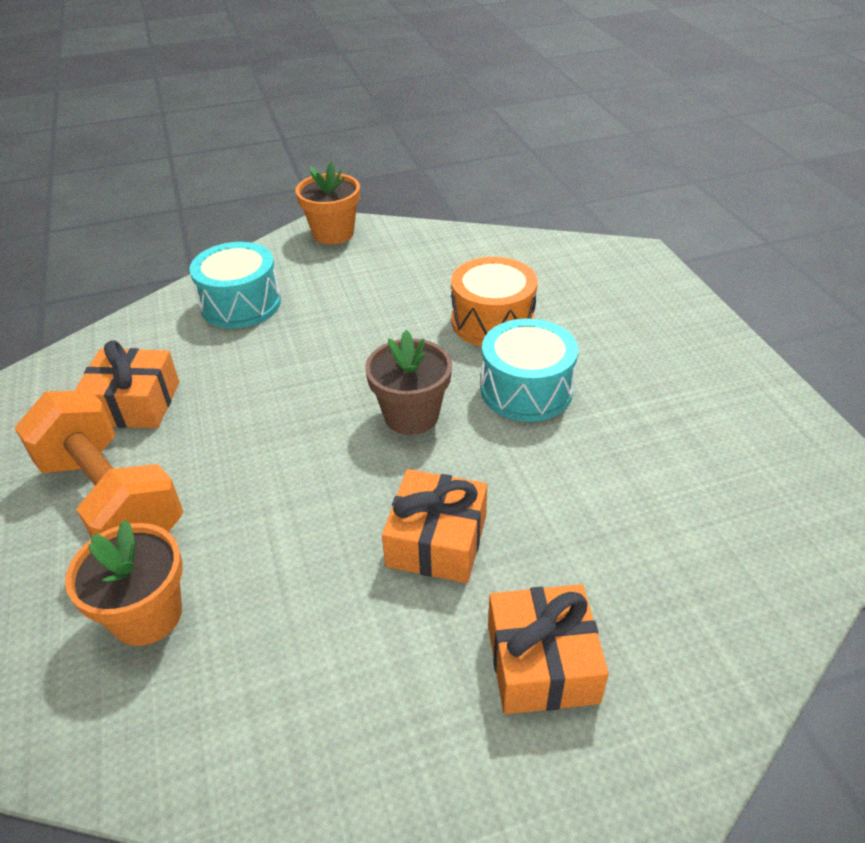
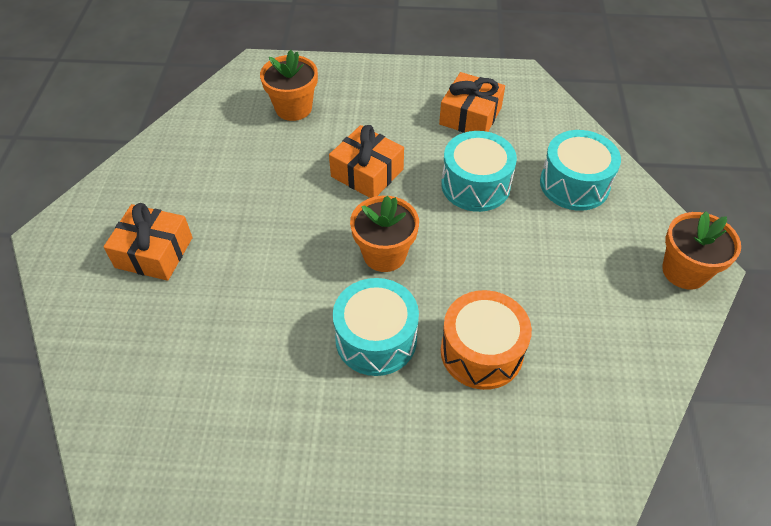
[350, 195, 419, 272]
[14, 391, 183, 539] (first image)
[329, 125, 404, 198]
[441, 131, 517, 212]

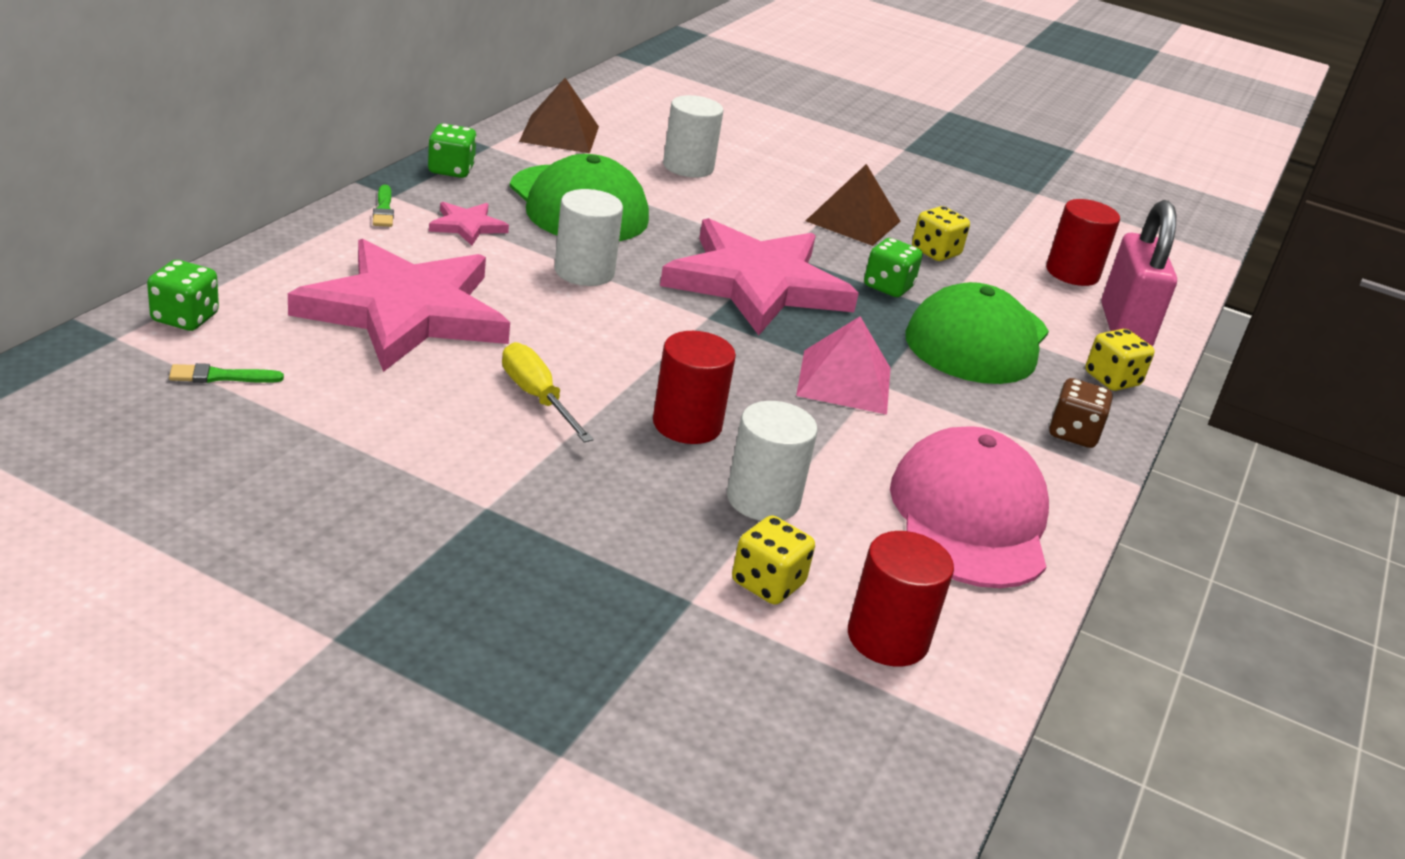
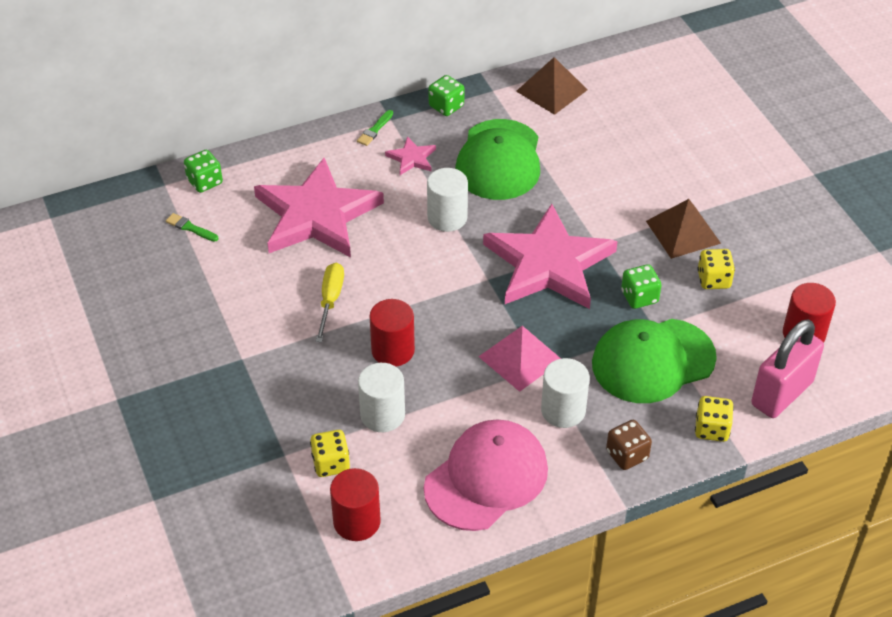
[541, 358, 590, 428]

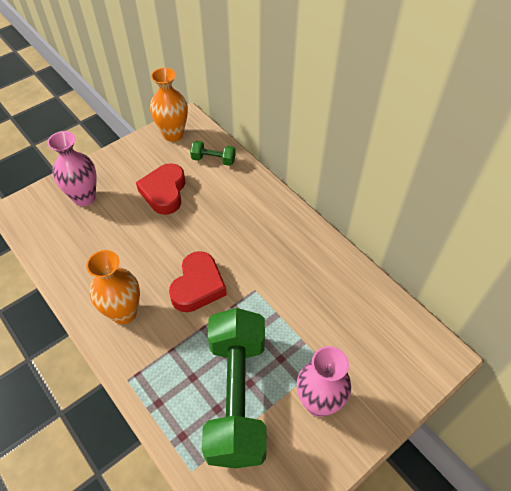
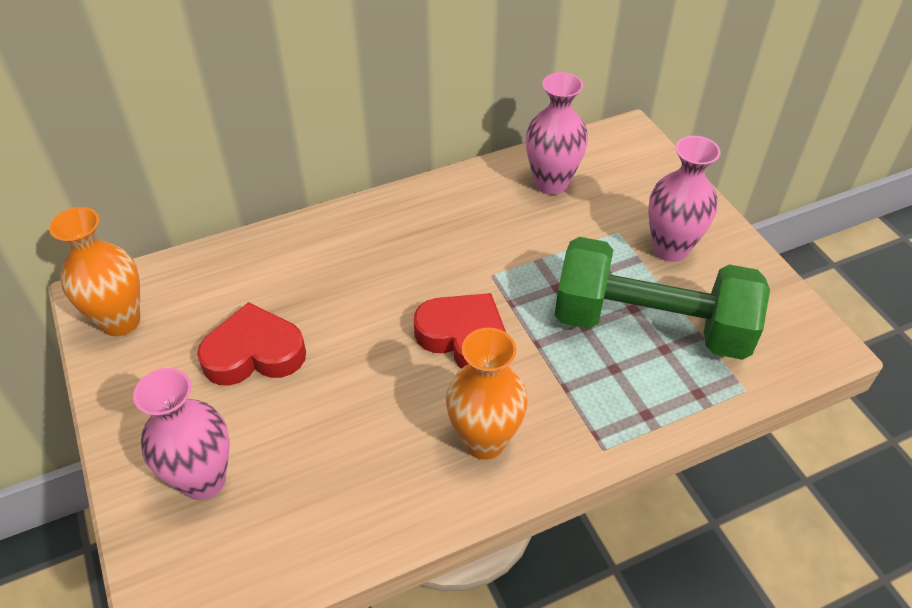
[190, 141, 236, 166] (first image)
[197, 302, 306, 386]
[526, 72, 588, 195]

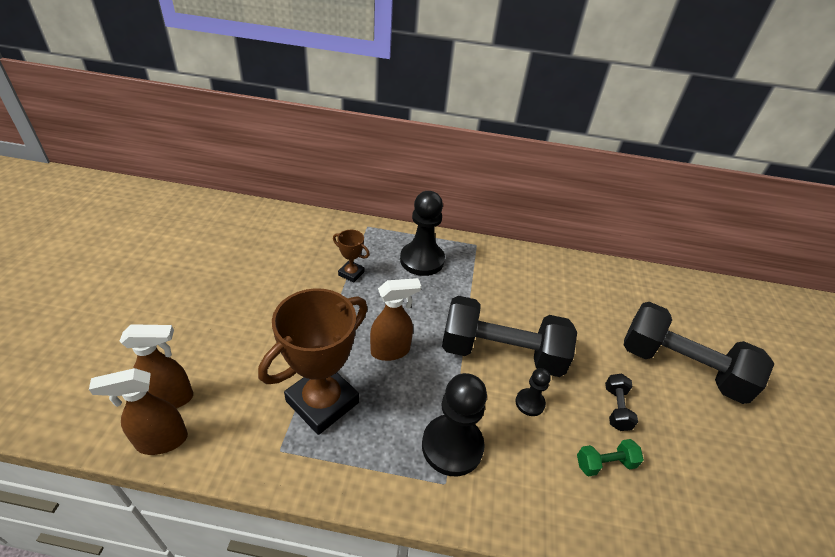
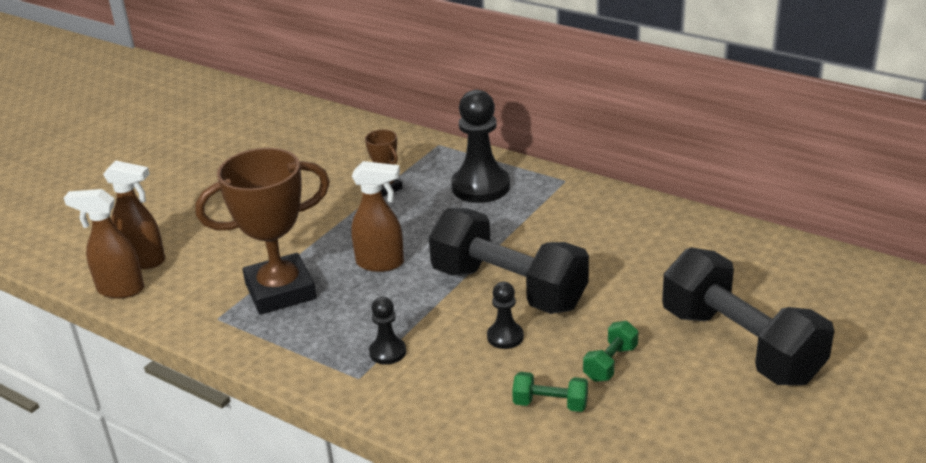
[369, 297, 406, 365]
[583, 321, 638, 382]

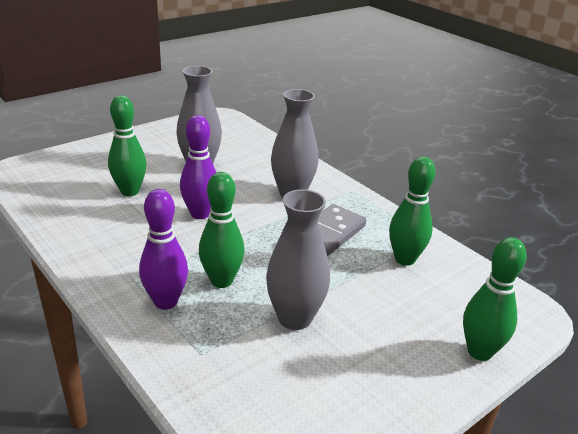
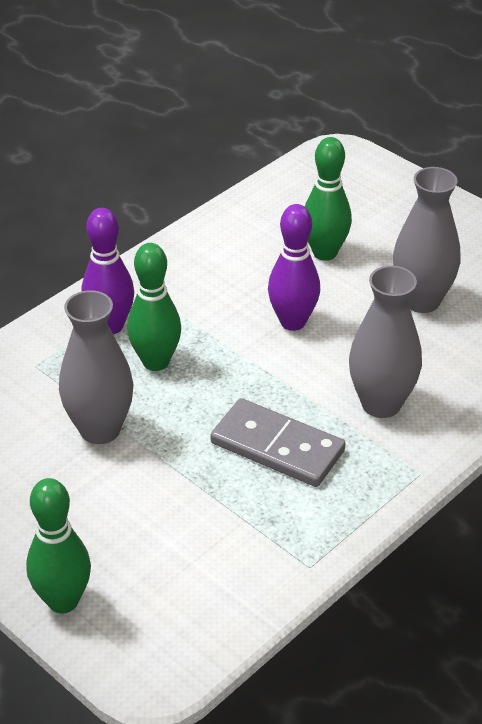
[389, 156, 435, 266] (first image)

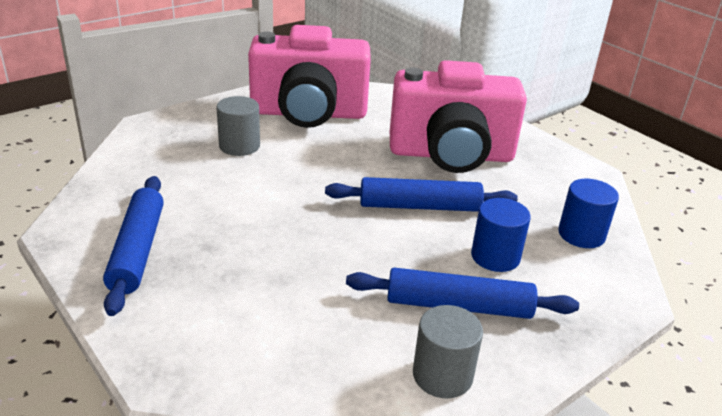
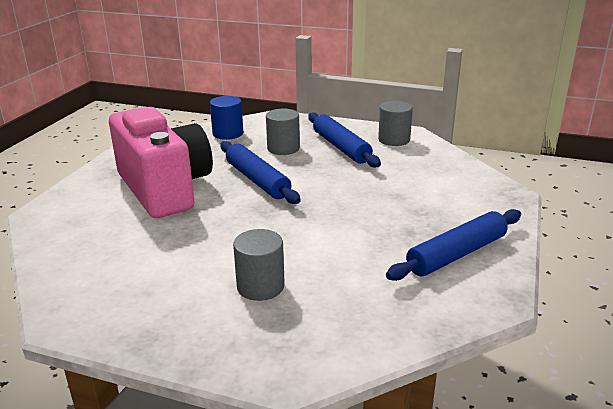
[248, 25, 371, 128] (first image)
[266, 109, 300, 155]

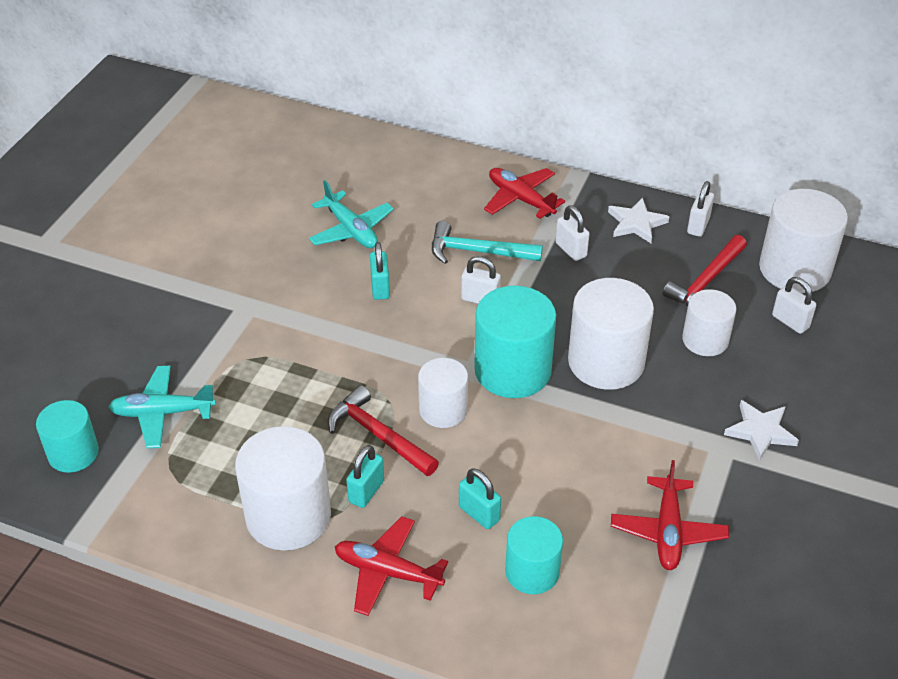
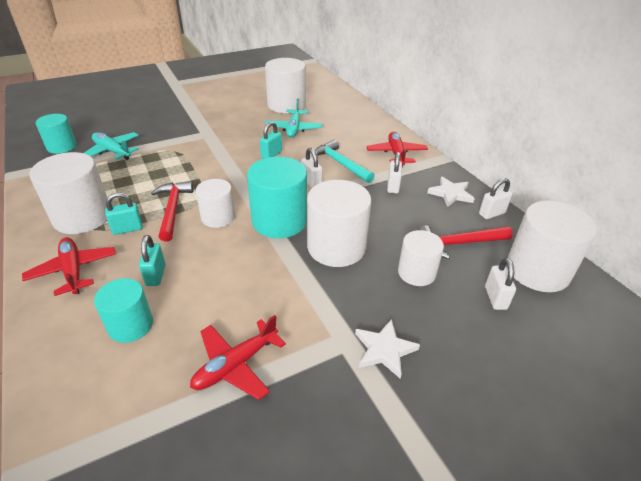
[265, 58, 306, 113]

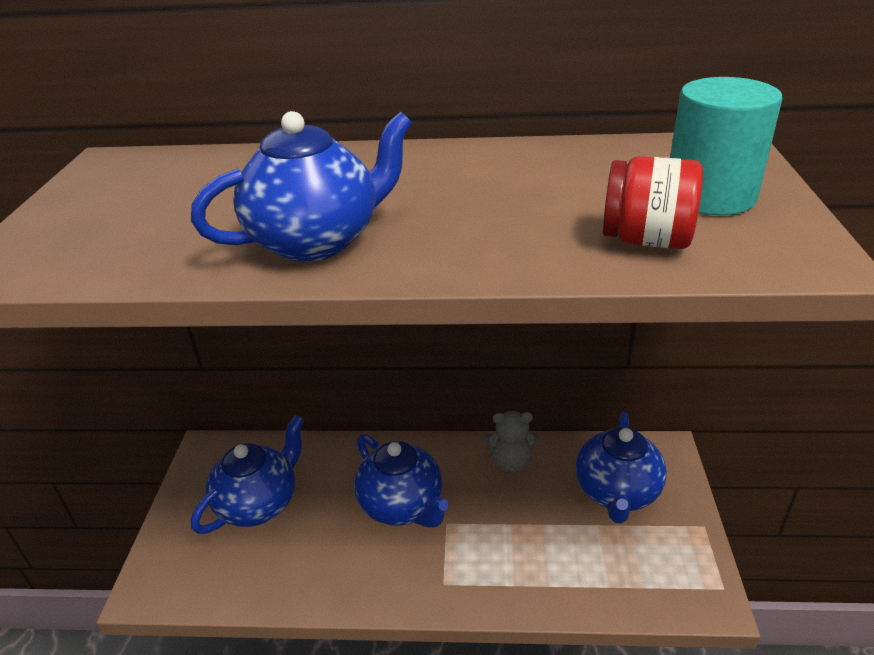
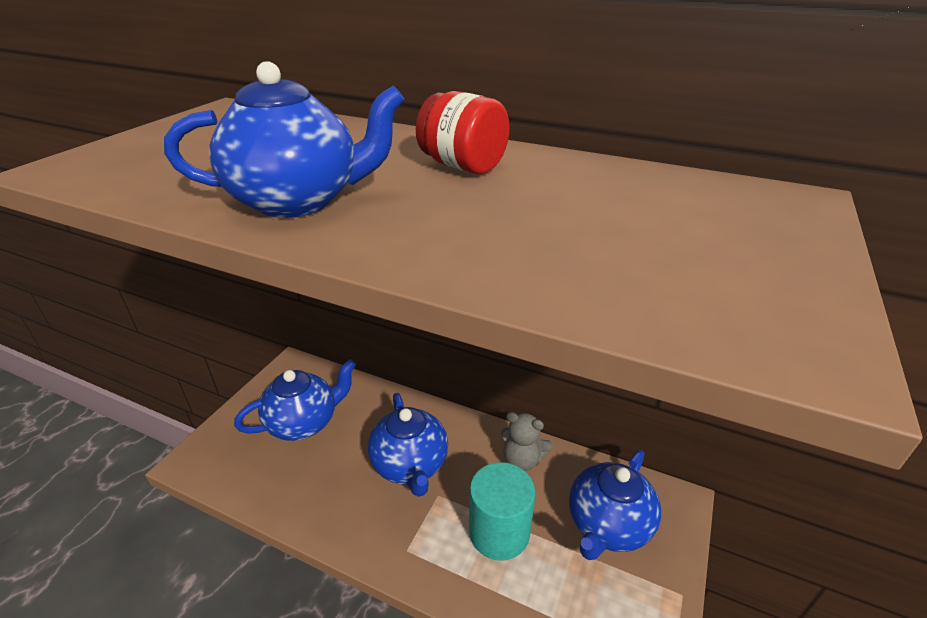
[469, 462, 535, 561]
[416, 91, 510, 174]

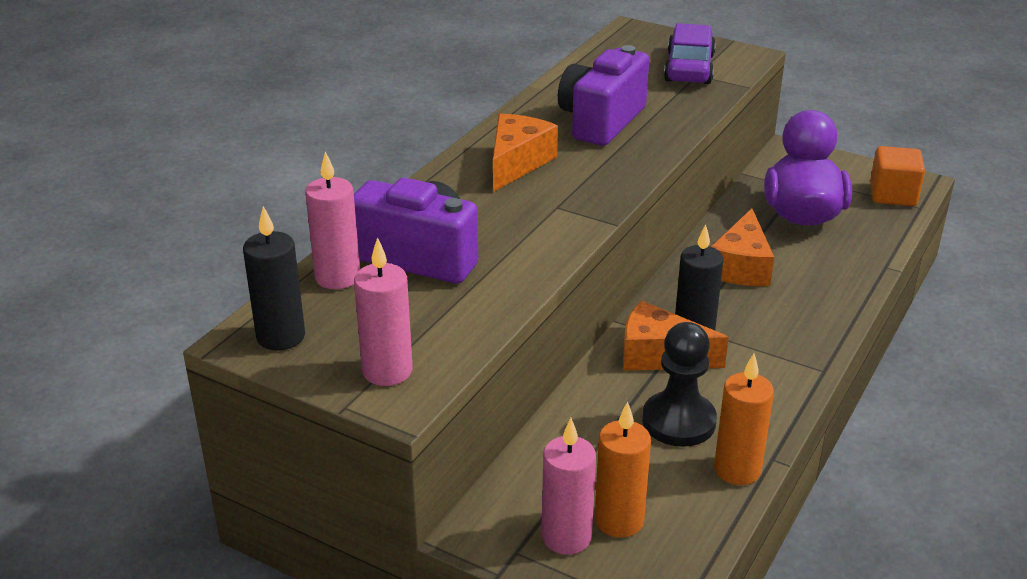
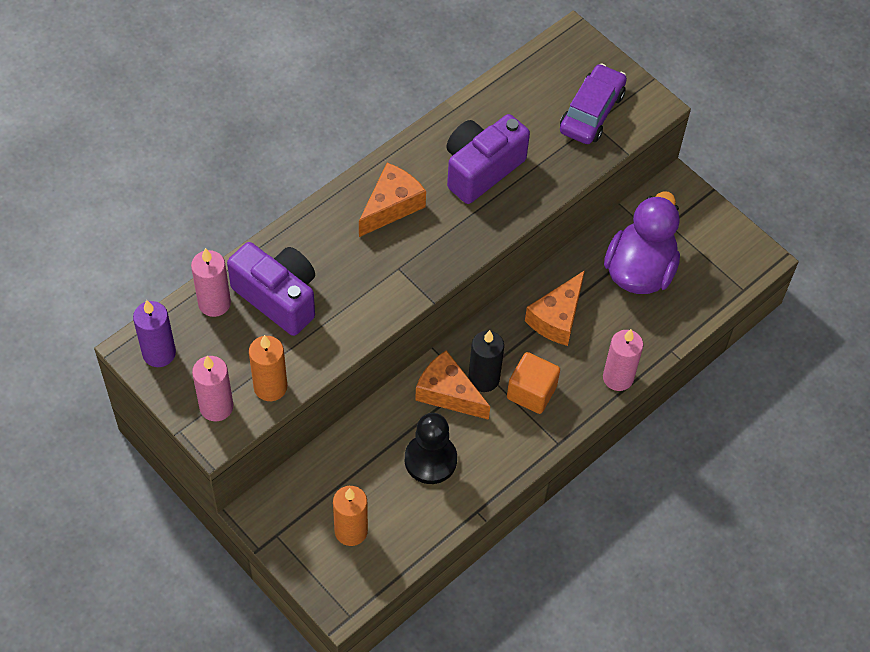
[507, 352, 560, 414]
[133, 300, 176, 367]
[249, 335, 287, 401]
[603, 329, 643, 391]

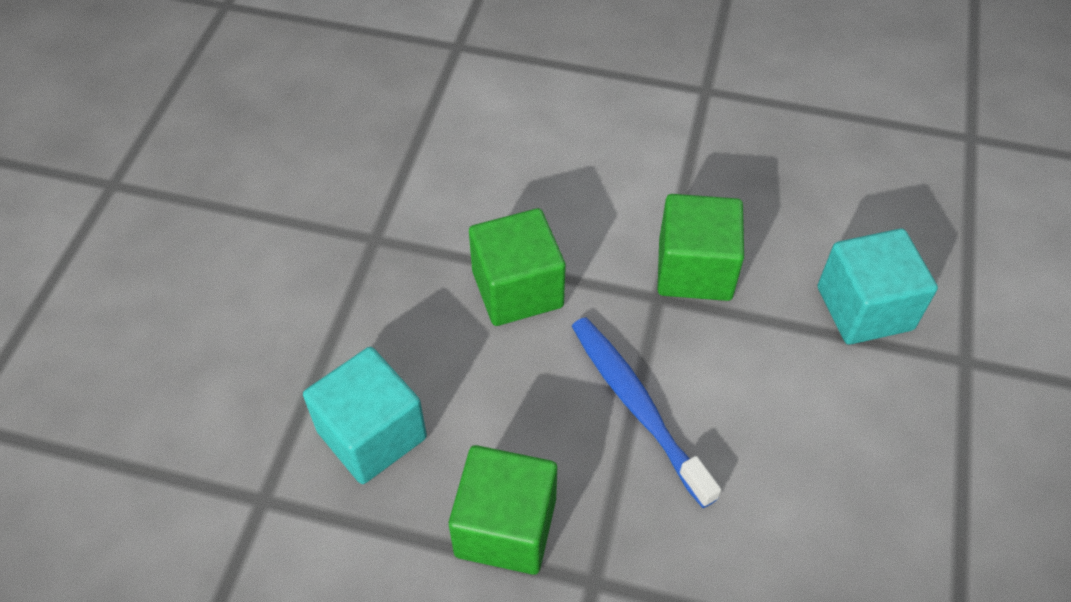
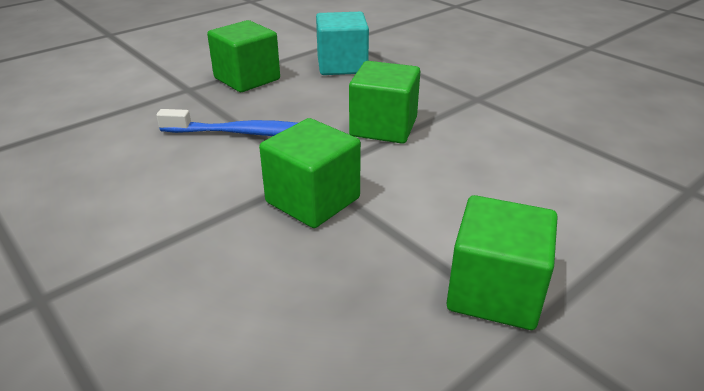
[818, 229, 938, 345] (first image)
[446, 195, 558, 330]

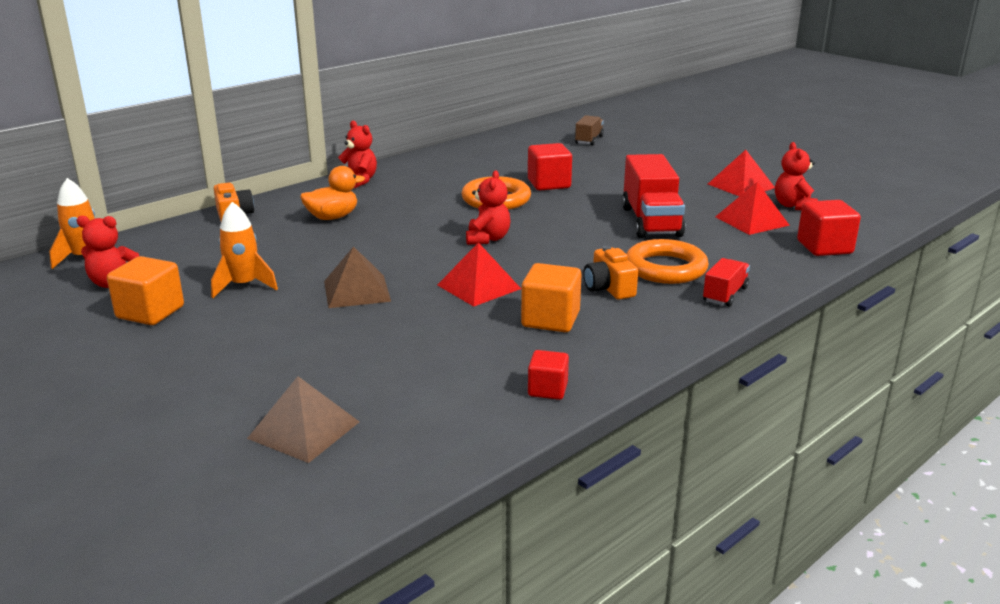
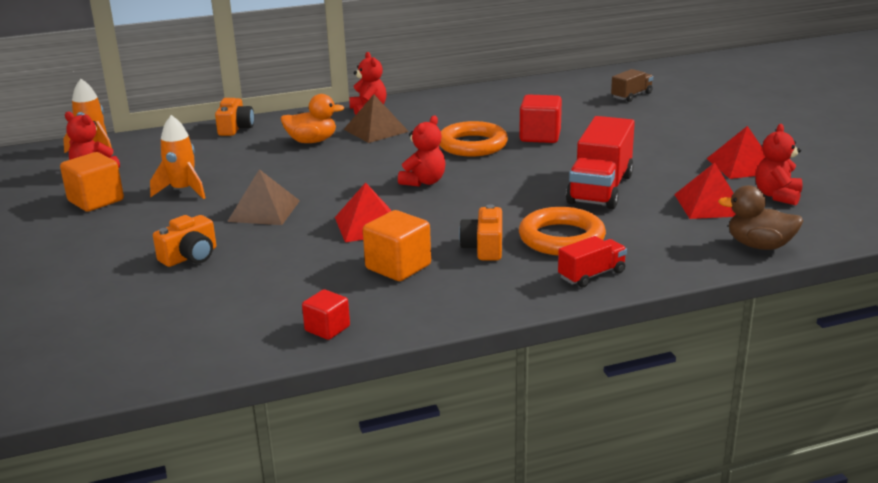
[718, 185, 803, 250]
[343, 94, 409, 143]
[153, 215, 216, 267]

